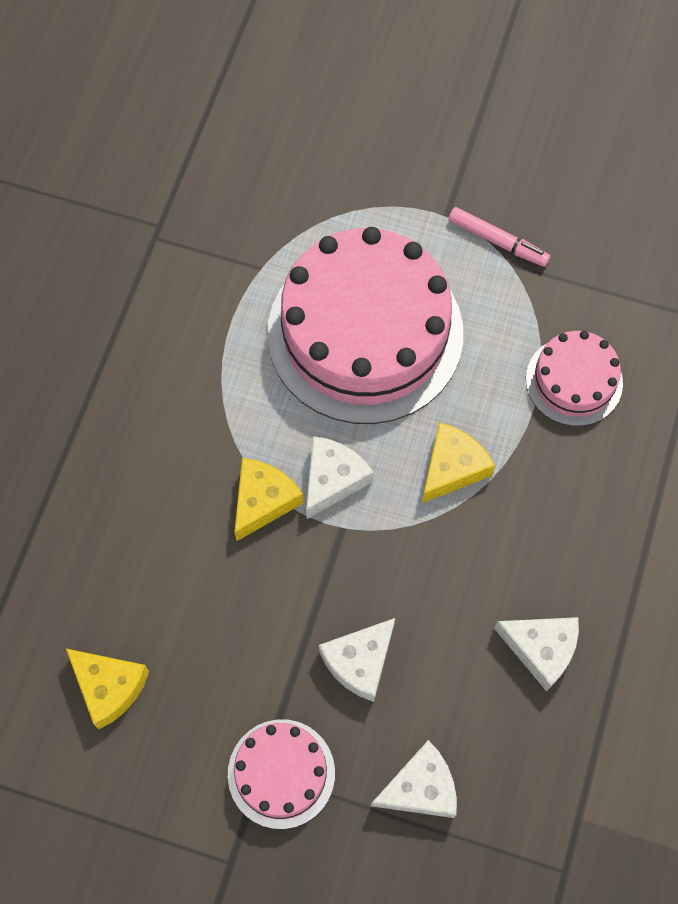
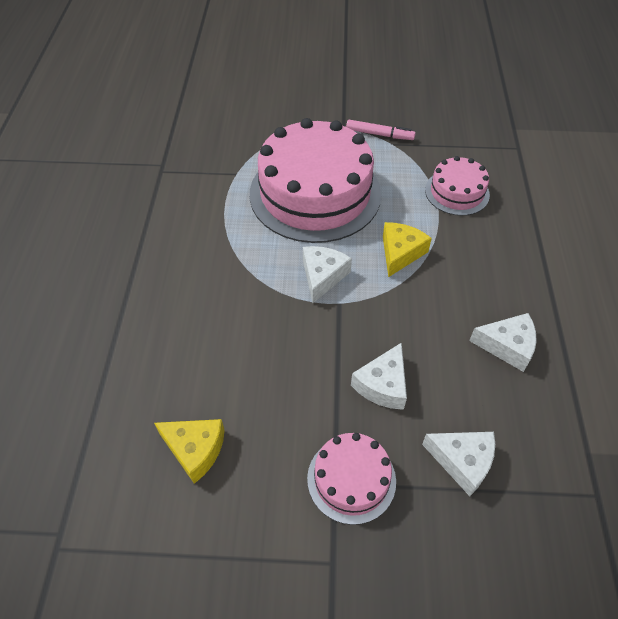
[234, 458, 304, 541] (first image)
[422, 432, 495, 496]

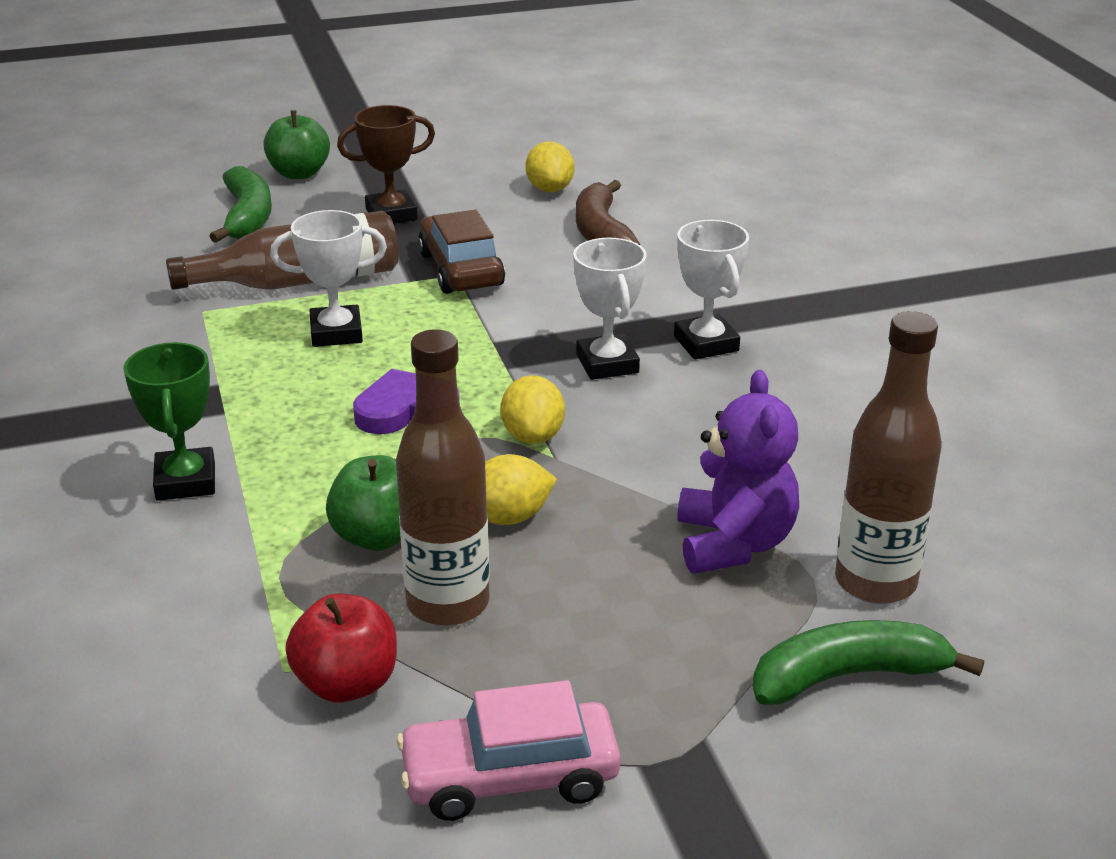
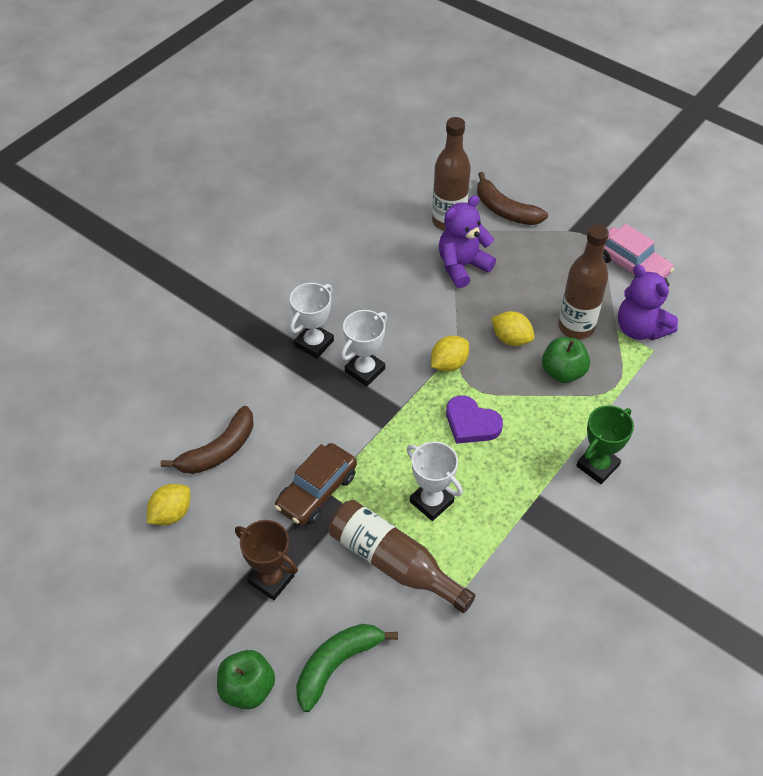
[618, 264, 678, 341]
[477, 172, 548, 225]

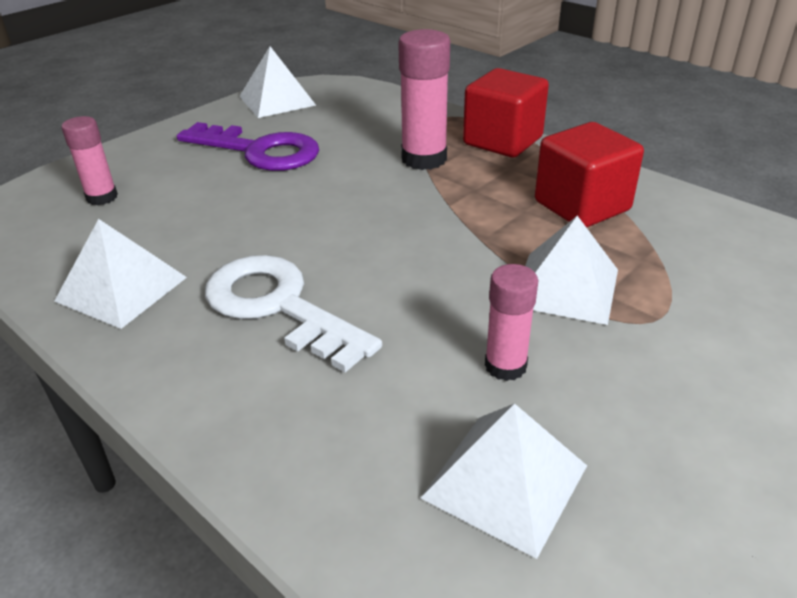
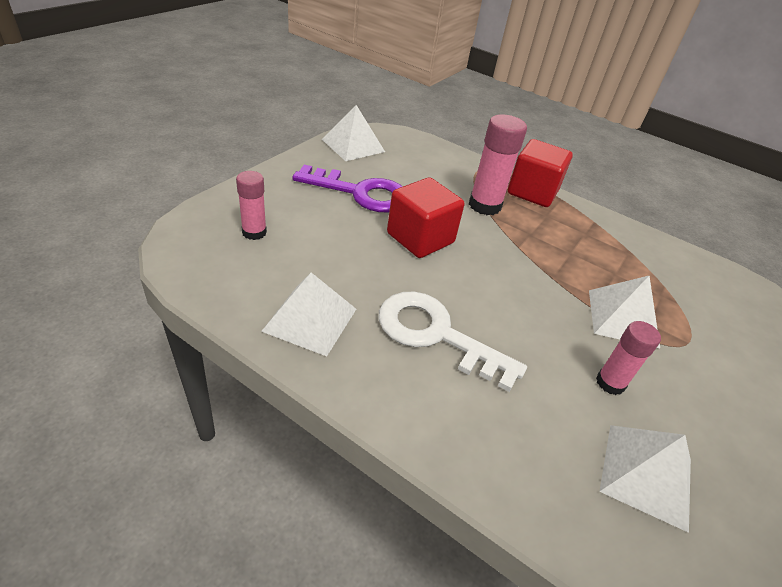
[387, 178, 464, 258]

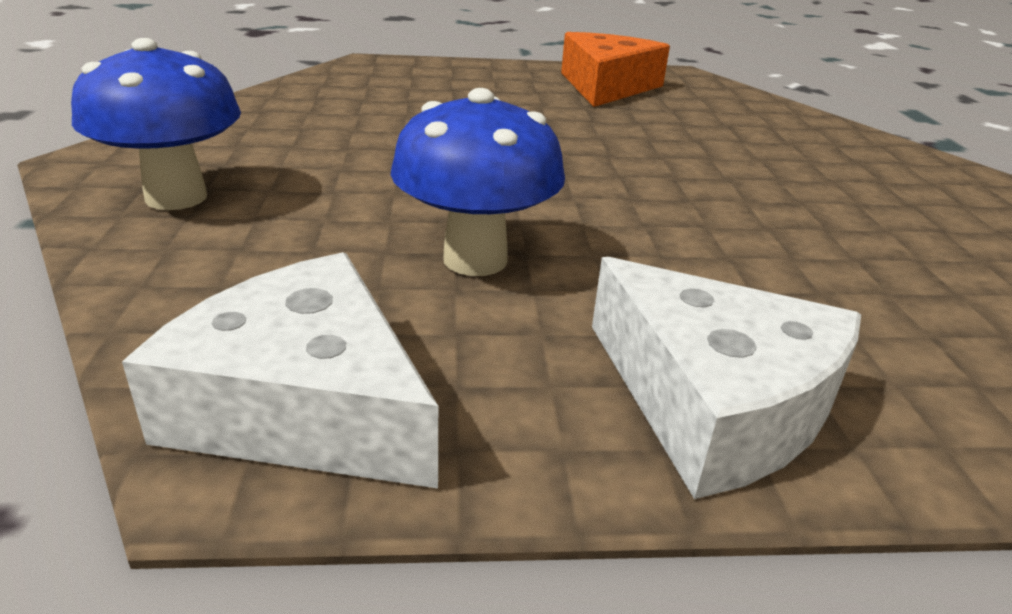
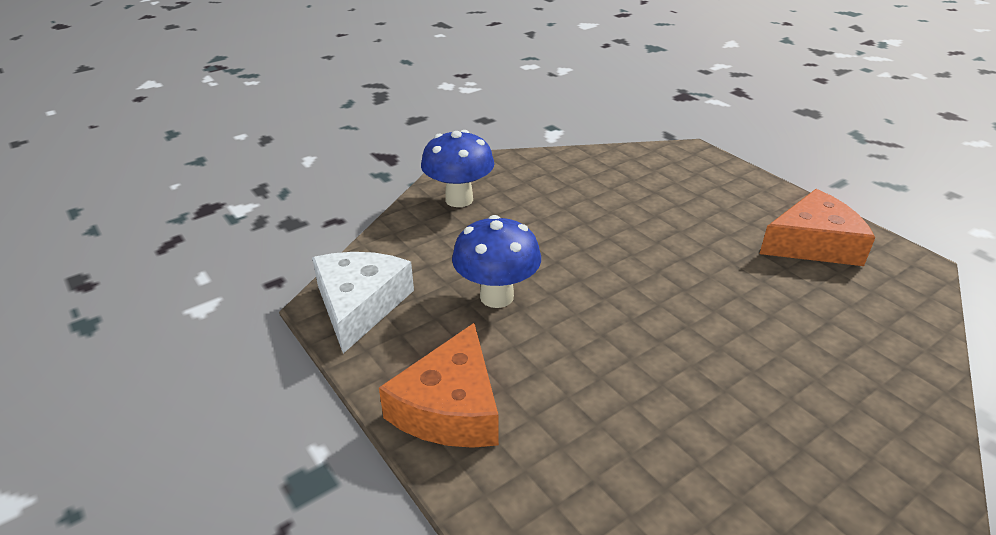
[379, 323, 499, 448]

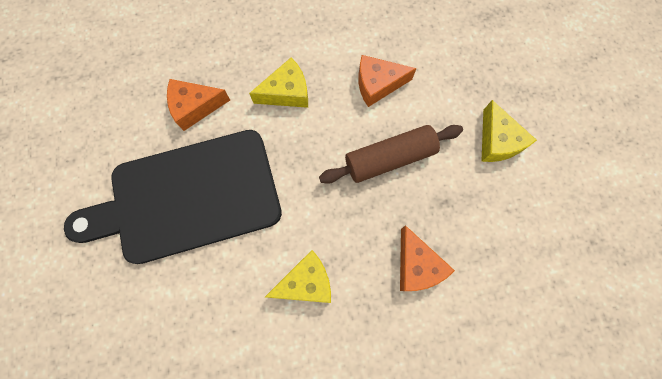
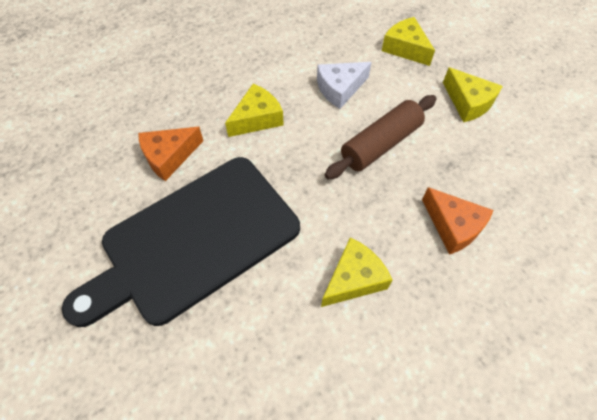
[317, 62, 372, 109]
[382, 17, 435, 66]

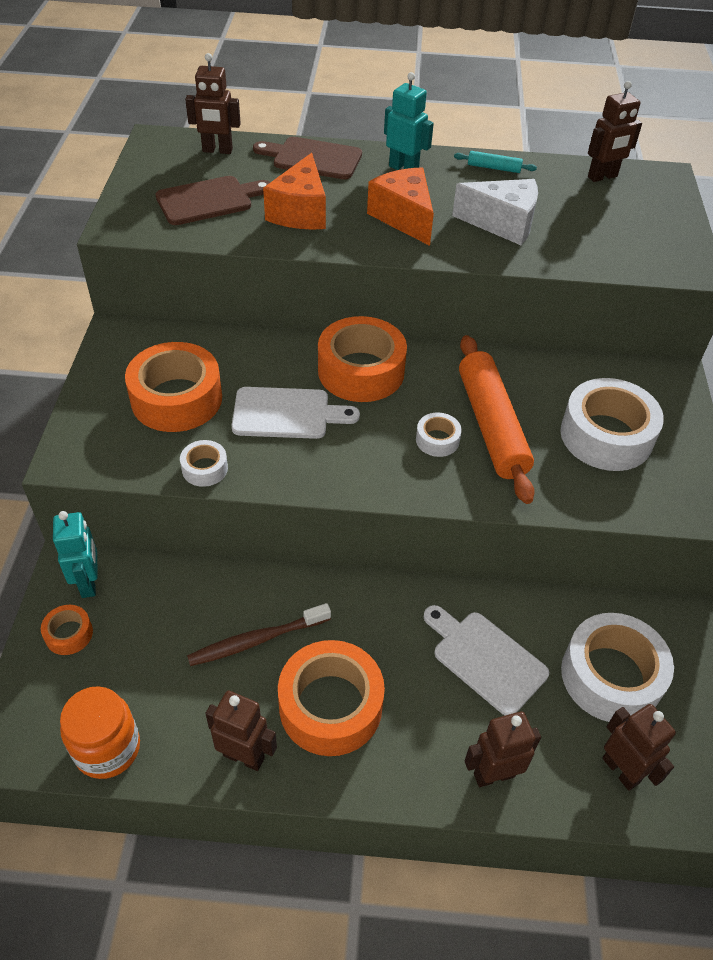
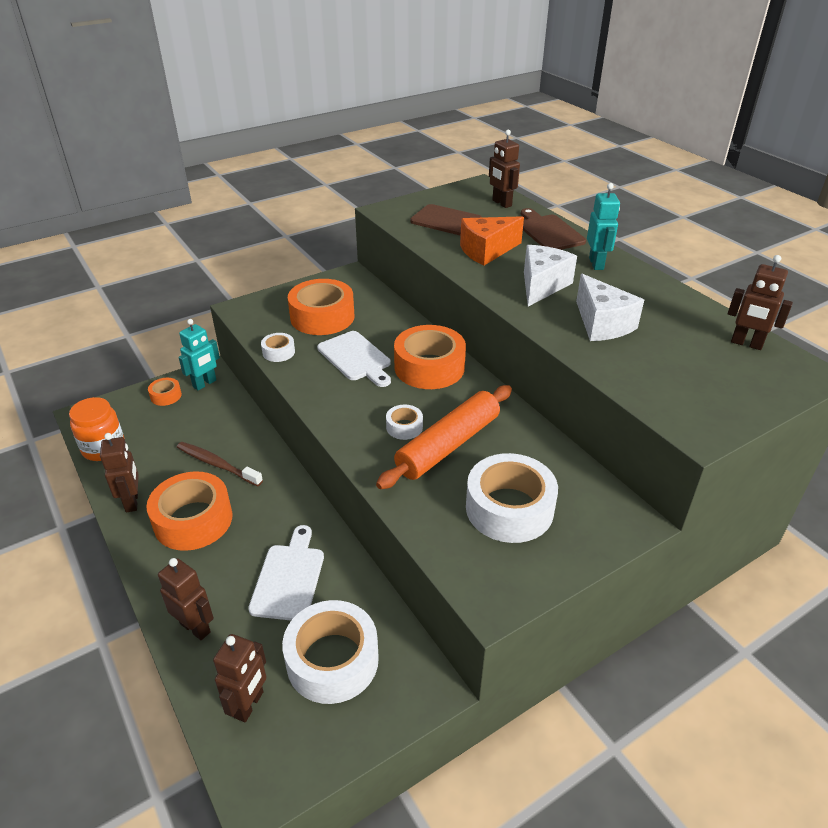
[454, 151, 537, 173] (first image)
[524, 245, 577, 307]

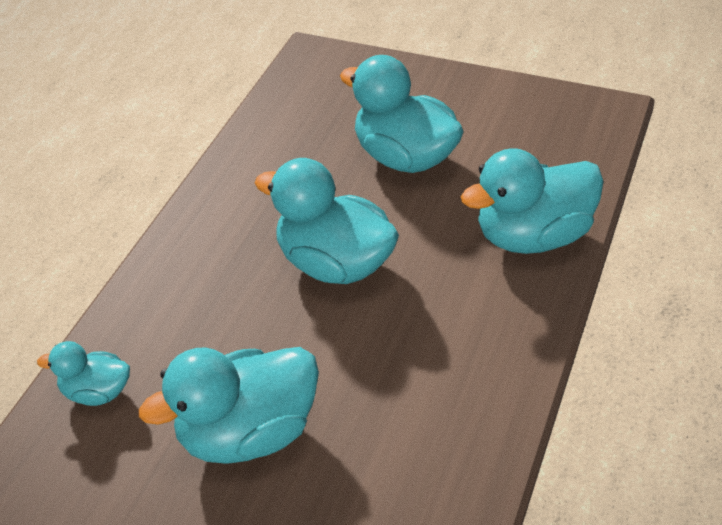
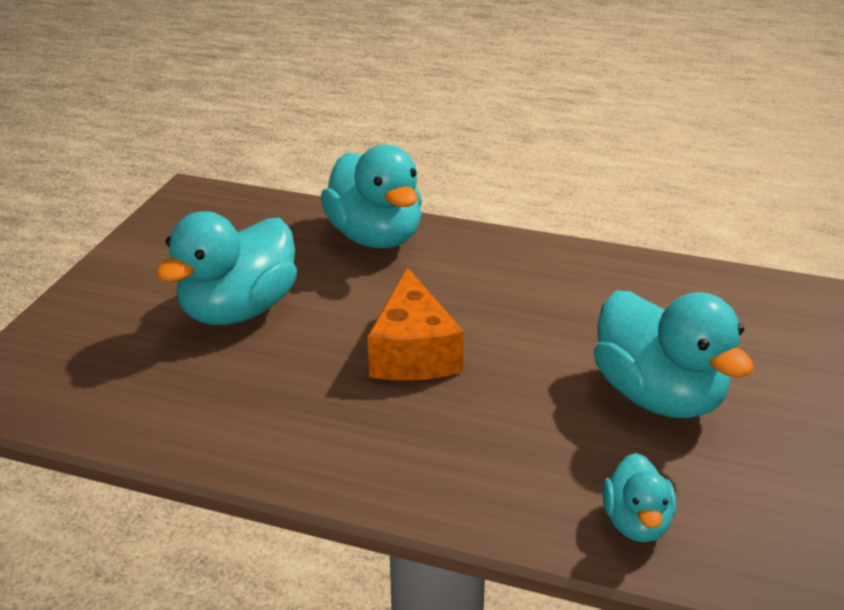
[367, 267, 464, 381]

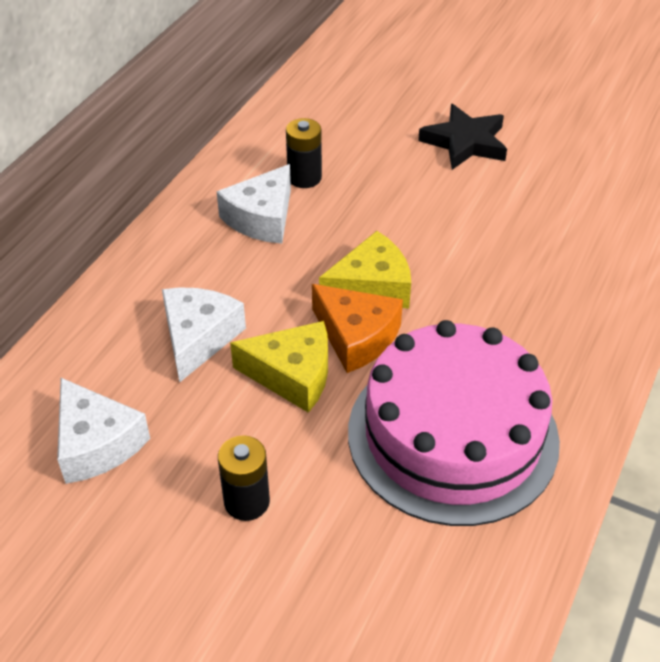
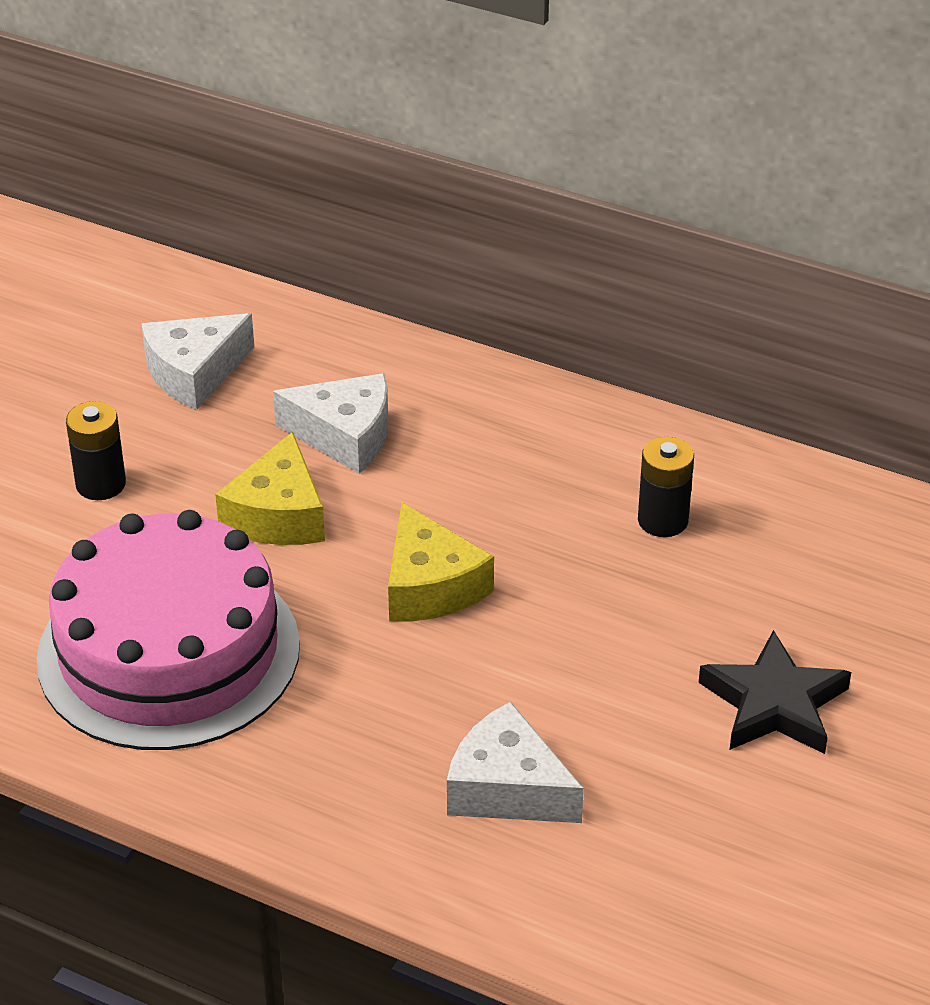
[447, 702, 584, 823]
[312, 284, 403, 373] (first image)

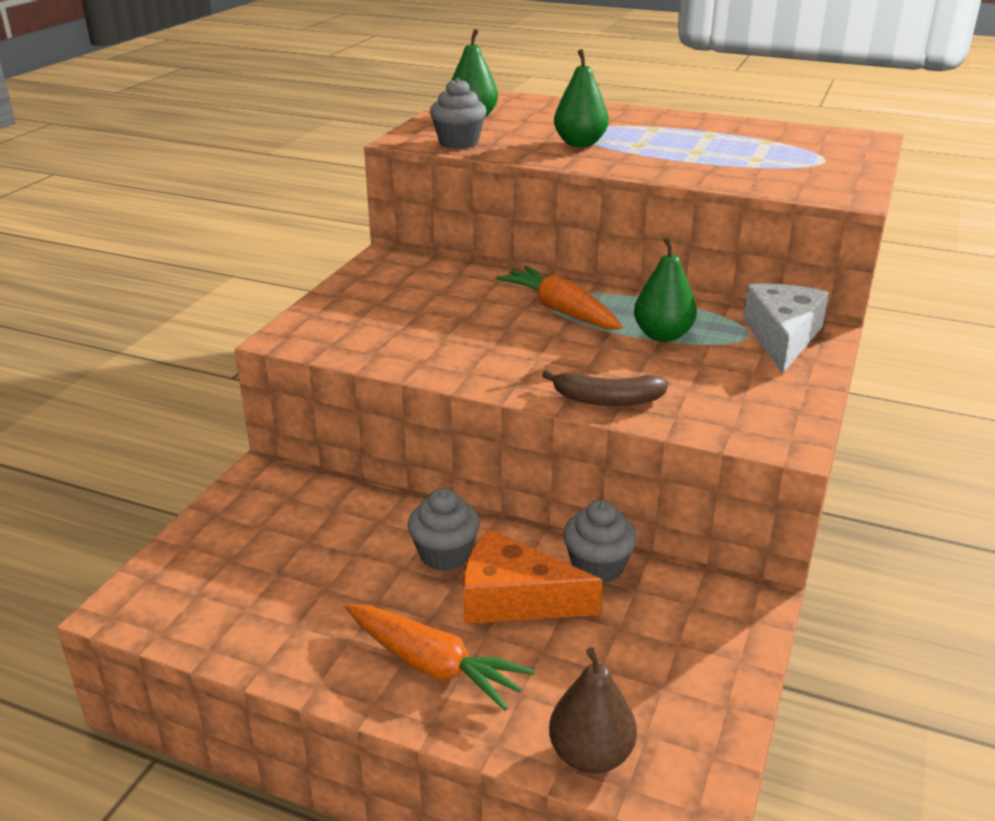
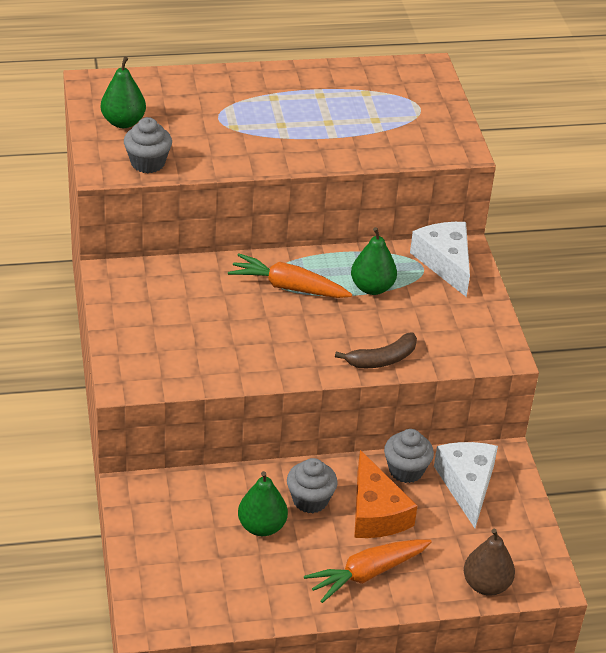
[238, 471, 288, 536]
[354, 450, 417, 538]
[304, 539, 432, 603]
[434, 442, 498, 528]

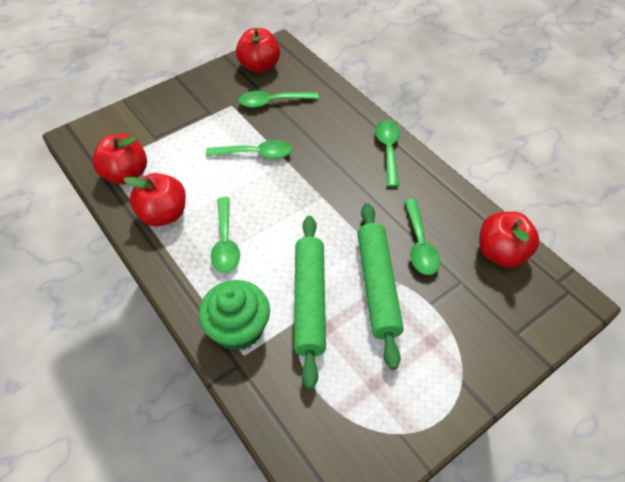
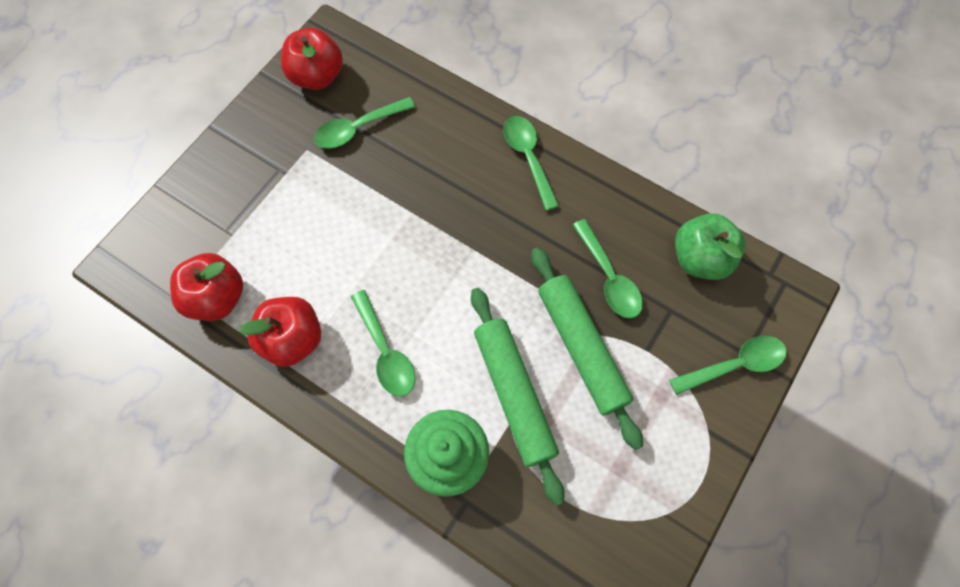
[669, 336, 787, 395]
[675, 213, 746, 280]

